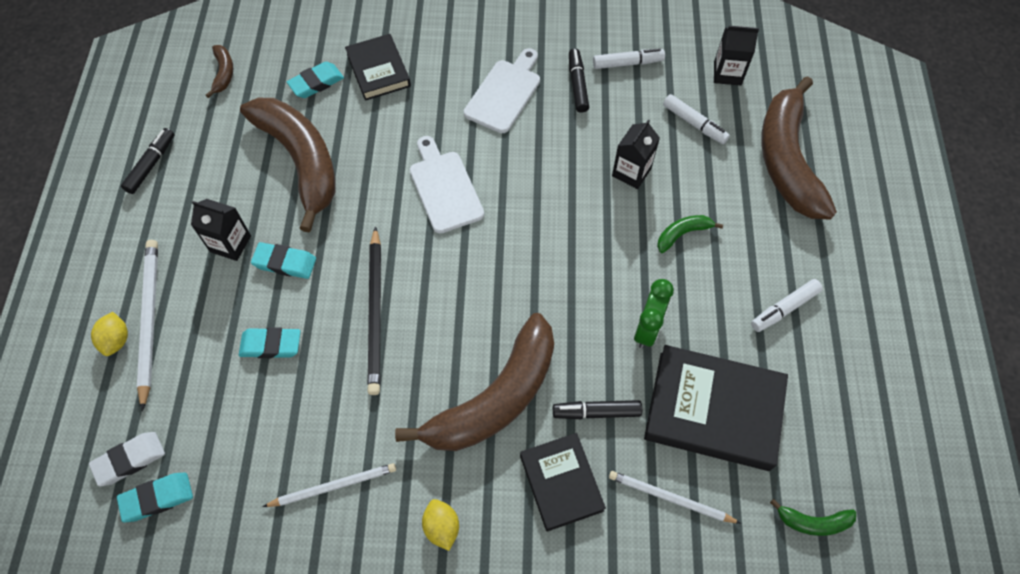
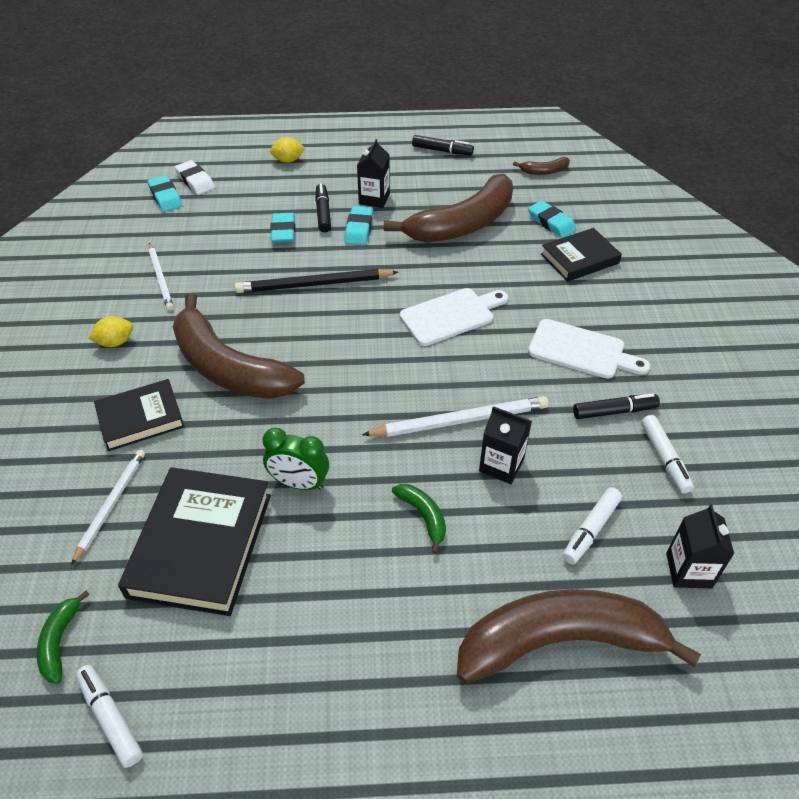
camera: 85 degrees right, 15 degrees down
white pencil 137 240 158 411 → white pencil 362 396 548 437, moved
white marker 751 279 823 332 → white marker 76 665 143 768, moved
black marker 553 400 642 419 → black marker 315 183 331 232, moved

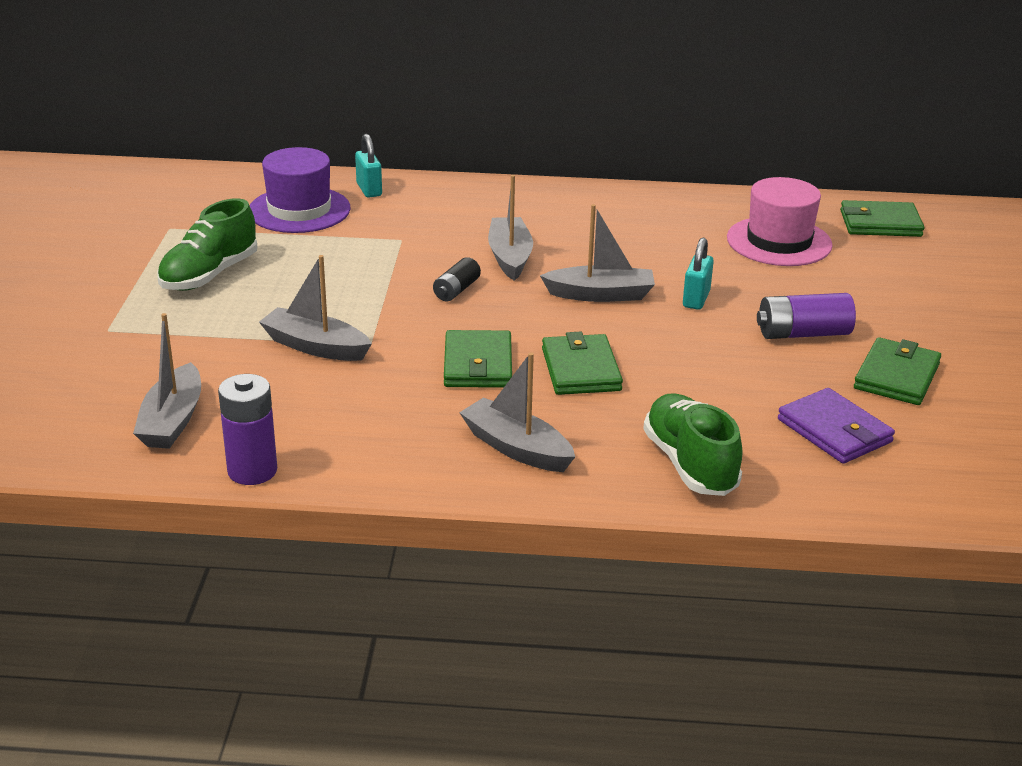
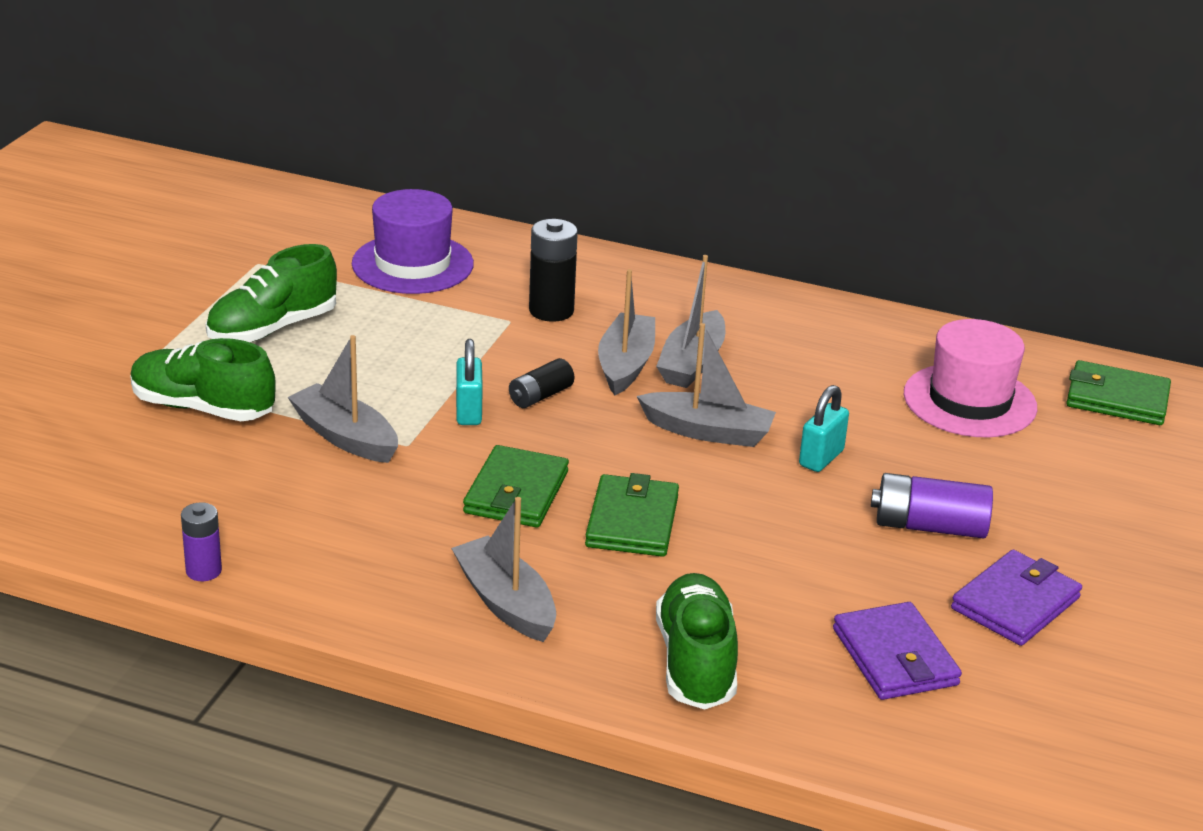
camera: 15 degrees right, 0 degrees up
turquoise padlock 355 134 382 198 → turquoise padlock 456 339 483 425, moved
grey boat 133 313 201 449 → grey boat 656 255 725 388, moved
green wallet 854 337 941 405 → purple wallet 951 550 1082 646
purple battery 218 374 277 485 → purple battery 181 502 222 581, x0.63
- → black battery 529 219 578 322
- → green shoe 130 338 276 421

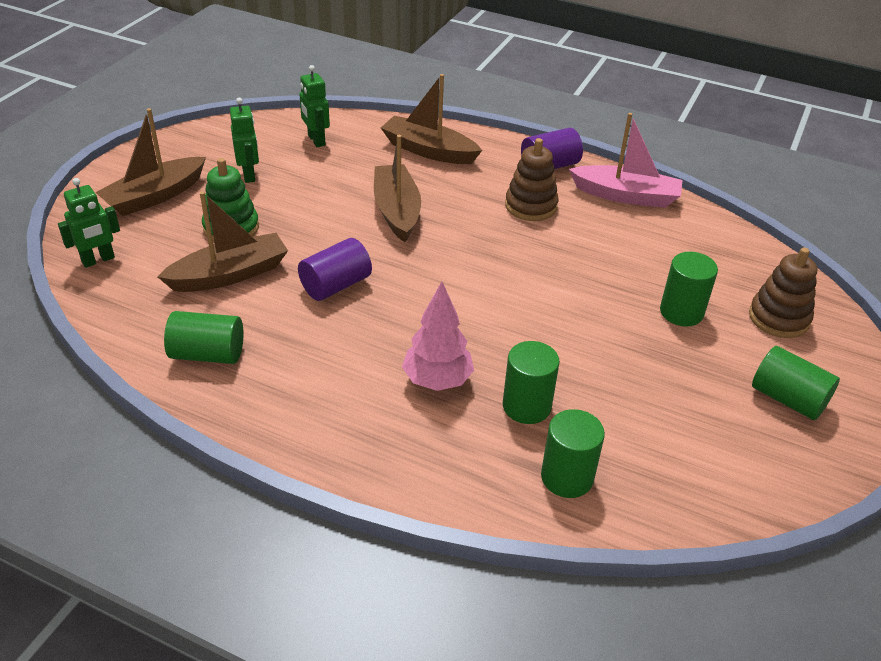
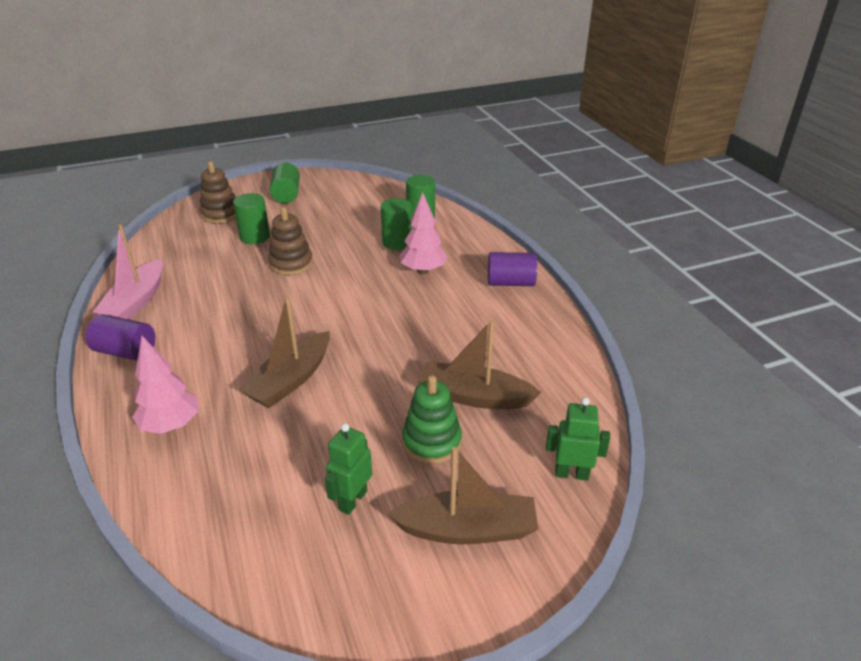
camera: 135 degrees left, 5 degrees down
green robot 299 65 330 147 → -
brown boat 381 74 482 164 → pink tree 132 336 198 434
pink boat 569 113 683 208 → pink boat 92 224 163 320, 135 degrees counterclockwise
brown stacking toy 505 138 559 221 → brown stacking toy 268 207 313 275, moved
purple cylinder 298 238 372 301 → purple cylinder 488 252 537 286, moved
green cylinder 164 311 244 364 → -

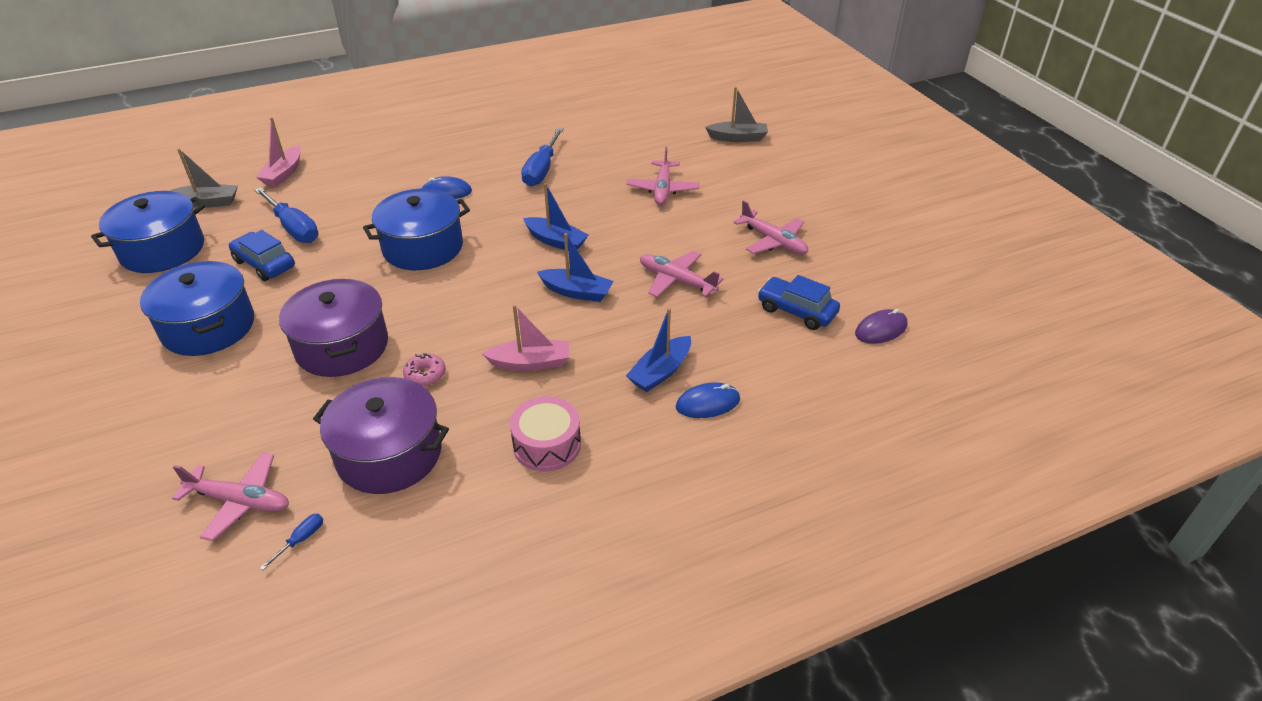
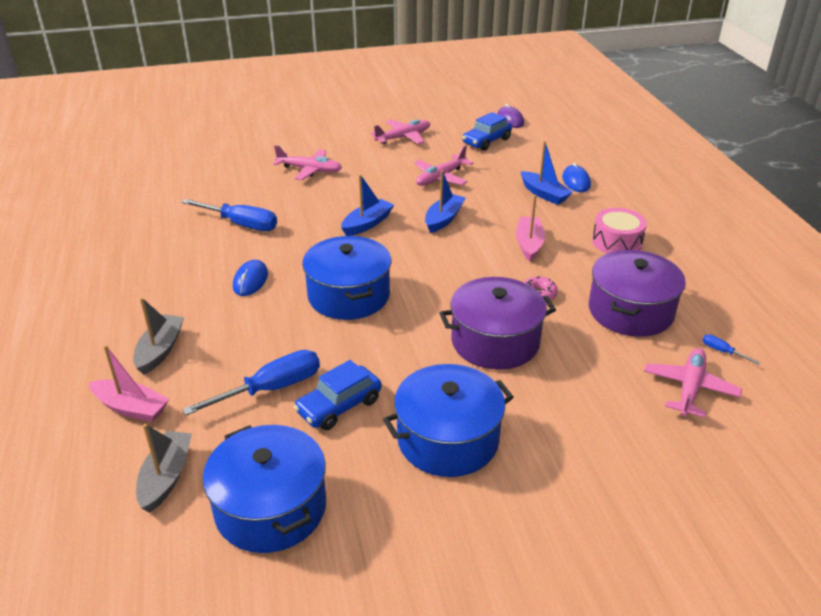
camera: 80 degrees left, 5 degrees down
grey boat 705 87 768 142 → grey boat 133 298 184 375, moved

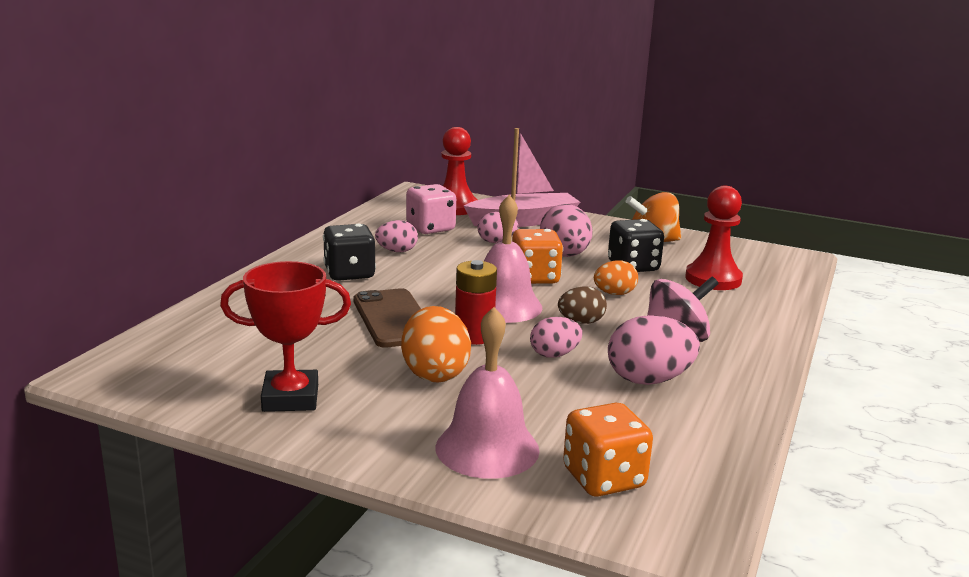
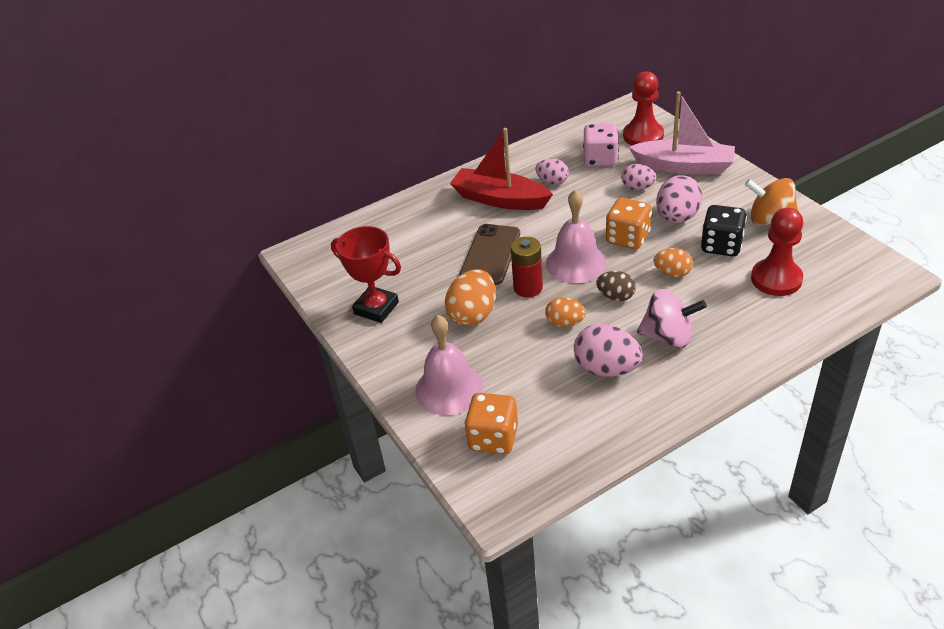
camera: 40 degrees right, 20 degrees up
black dice 323 224 376 281 → red boat 450 128 553 210
pink egg 530 317 583 358 → orange egg 545 297 586 327

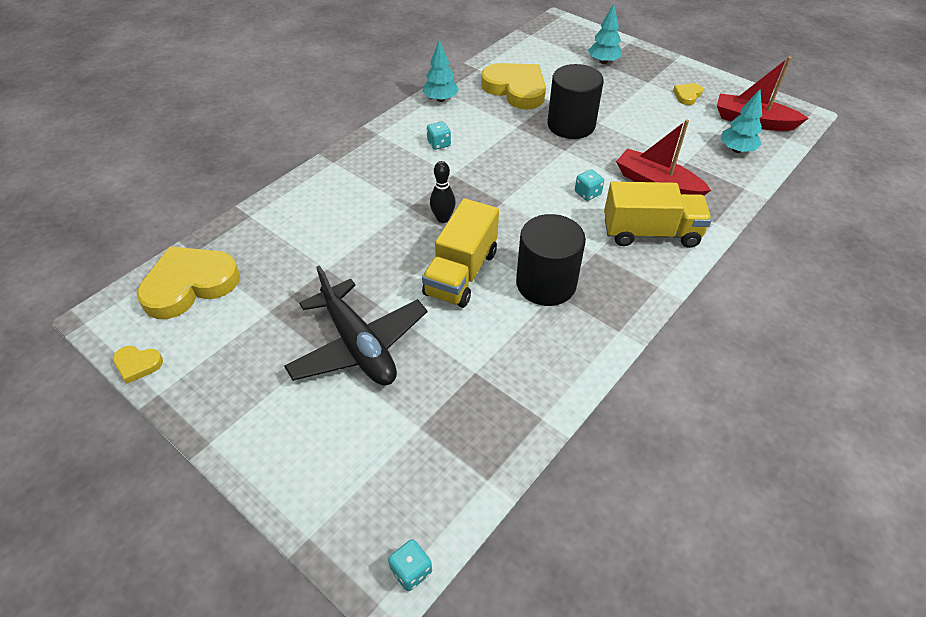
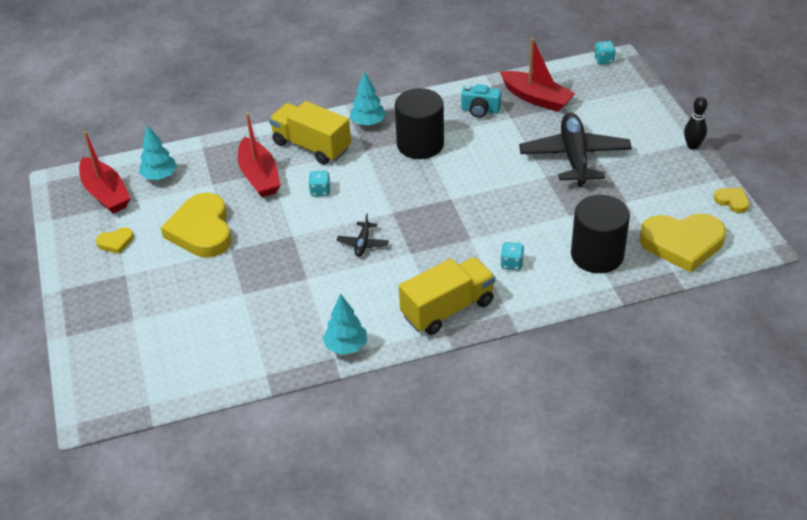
camera: 145 degrees left, 5 degrees down
turquoise tree 588 4 622 64 → turquoise tree 350 71 386 126, moved
yellow heart 481 63 546 109 → yellow heart 161 193 231 258, moved
black cylinder 547 64 604 139 → black cylinder 571 195 630 273, moved
turquoise dice 427 121 451 150 → turquoise dice 500 242 524 270, moved
black bowling pin 430 161 456 223 → black bowling pin 684 96 707 150, moved
yellow truck 422 198 499 308 → yellow truck 399 257 495 335, moved
- → red boat 500 38 576 112
- → turquoise camera 461 84 501 118
- → black plane 337 213 389 257

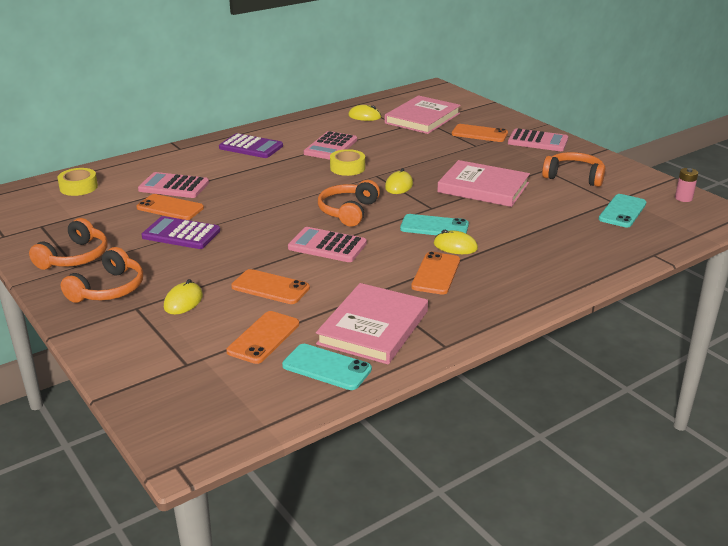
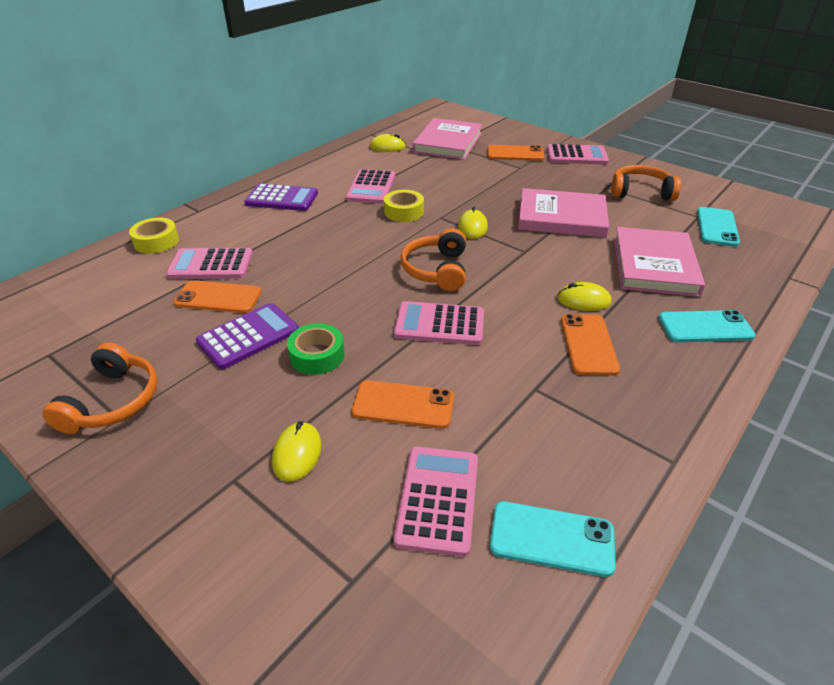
camera: 15 degrees left, 10 degrees up
yellow tape 57 168 98 196 → yellow tape 129 218 179 254, moved
pink battery 675 168 698 202 → -
turquoise phone 400 214 469 235 → turquoise phone 658 310 756 342, moved
purple calculator 141 216 220 249 → purple calculator 196 303 299 369, 135 degrees clockwise
orange headphones 61 247 143 303 → -
pink book 316 283 428 364 → pink book 614 227 705 297, moved
orange phone 226 311 299 364 → pink calculator 394 446 478 557
- → green tape 287 323 344 375

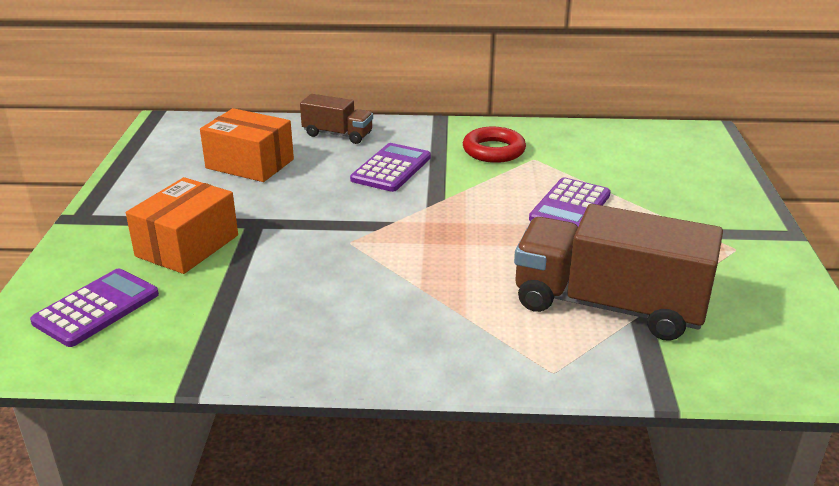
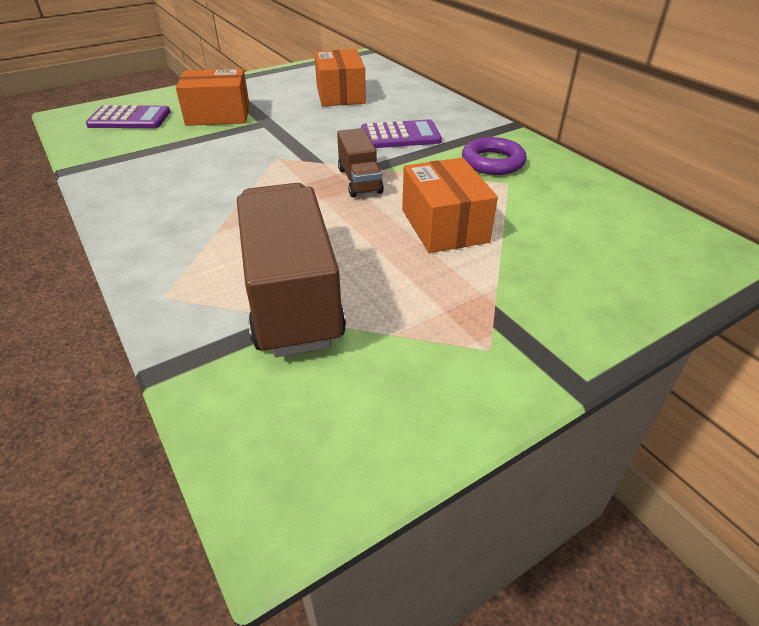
camera: 55 degrees right, 10 degrees up
brown truck 300 94 373 144 → brown truck 337 128 384 197, moved
red ring 463 127 526 163 → purple ring 462 137 527 175
purple calculator 529 177 611 226 → orange box 402 158 498 253

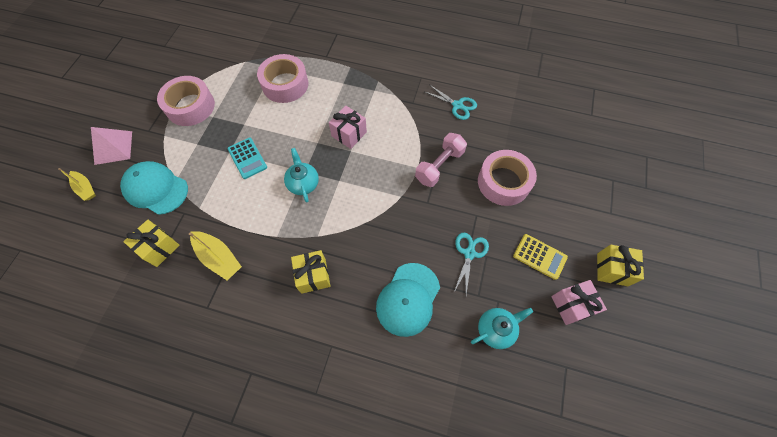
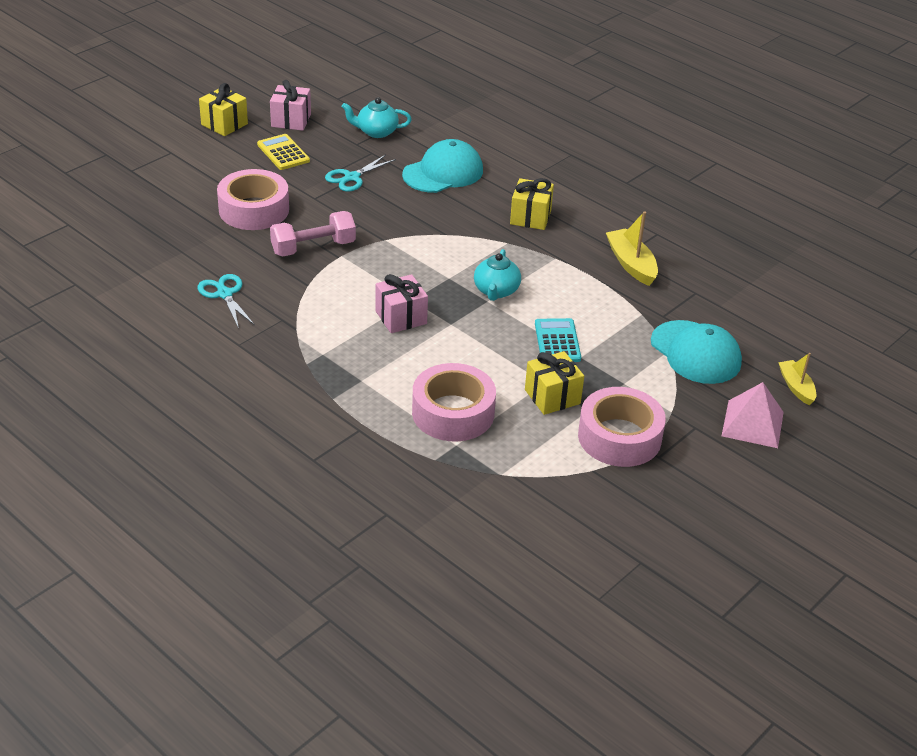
camera: 155 degrees left, 25 degrees down
yellow gift 123 219 180 267 → yellow gift 525 351 584 415, moved

